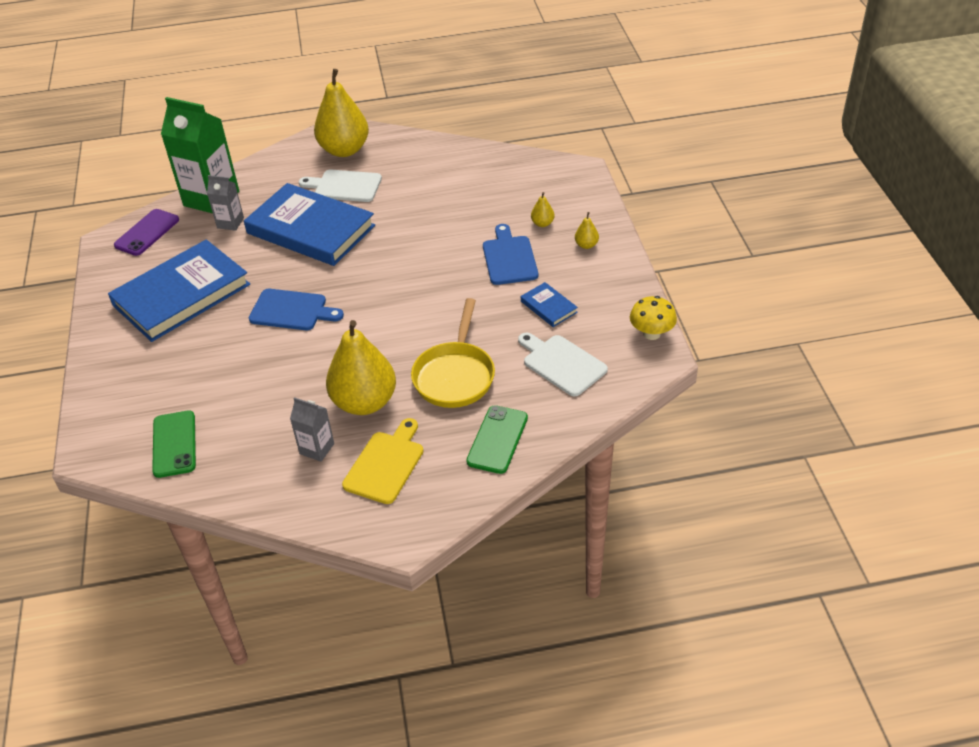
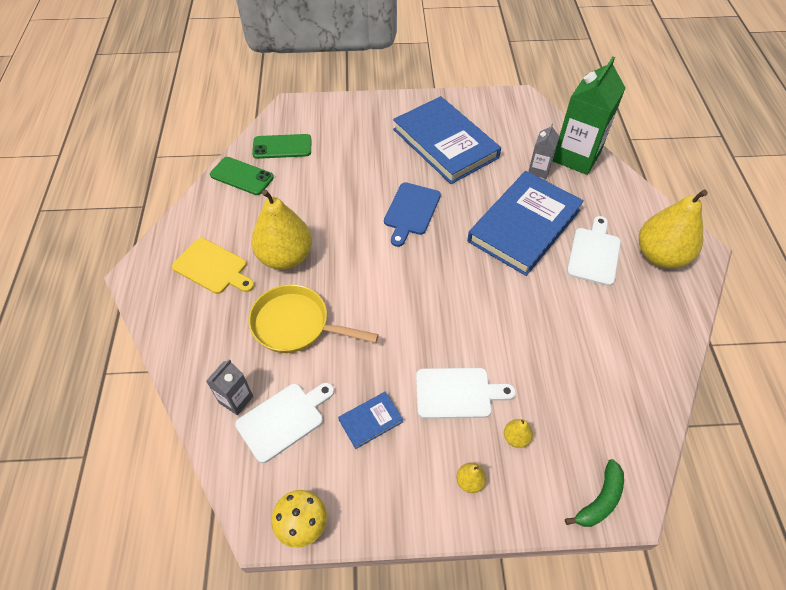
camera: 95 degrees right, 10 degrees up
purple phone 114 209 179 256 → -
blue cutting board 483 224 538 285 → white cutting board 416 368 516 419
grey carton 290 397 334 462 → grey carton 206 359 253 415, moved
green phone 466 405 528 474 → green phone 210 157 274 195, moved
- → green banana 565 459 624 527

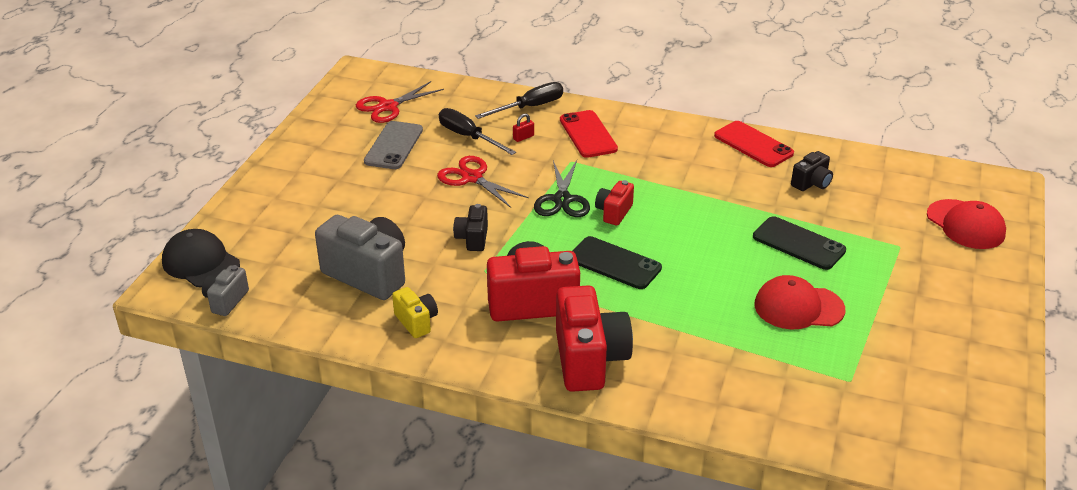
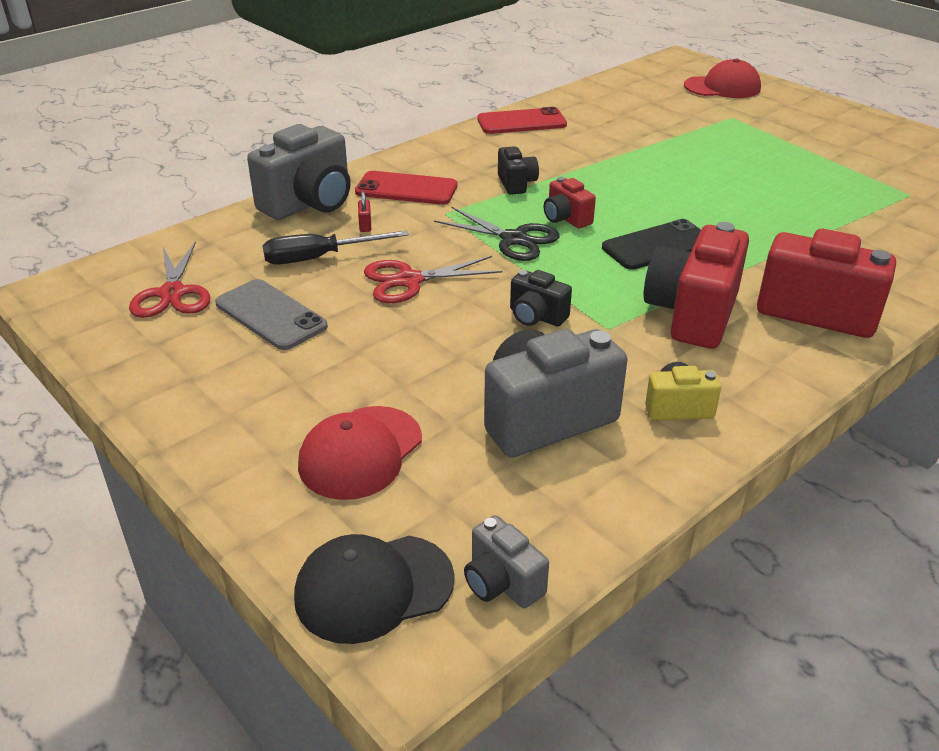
camera: 60 degrees left, 0 degrees up
black screwdriver 475 82 563 119 → grey camera 247 124 350 220
black camera 791 151 833 191 → black camera 498 146 539 195, moved
black phone 753 216 846 270 → -
red cap 754 275 845 330 → red cap 298 406 422 500, moved

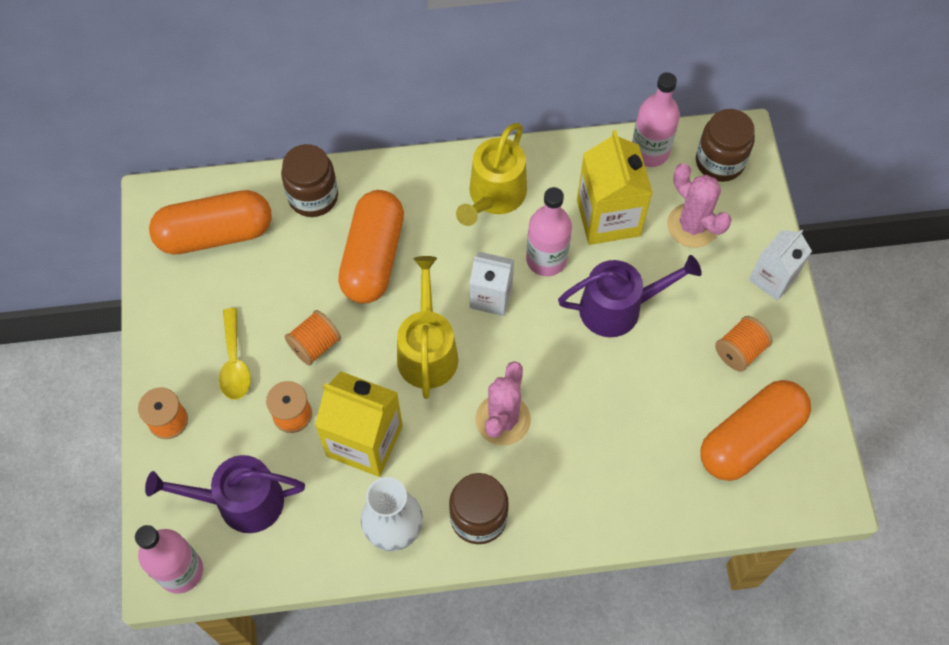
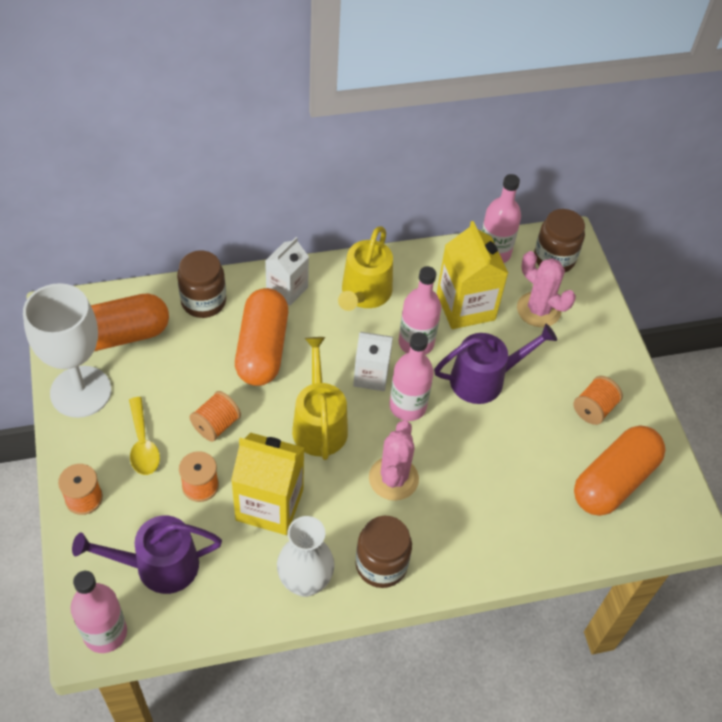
camera: 10 degrees left, 10 degrees down
white carton 749 229 812 301 → white carton 265 237 309 306, moved
- → white goblet 23 283 111 418
- → pink bottle 389 332 434 421

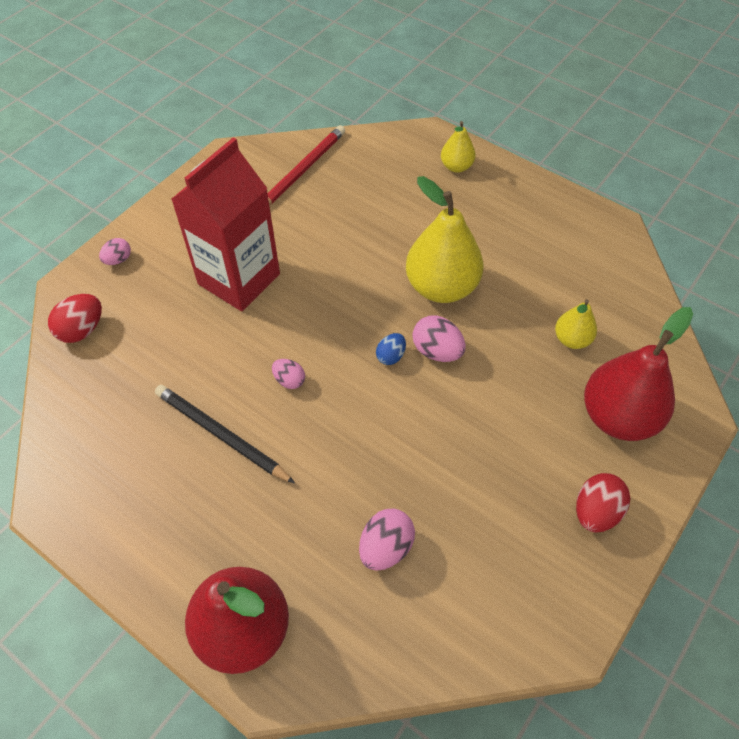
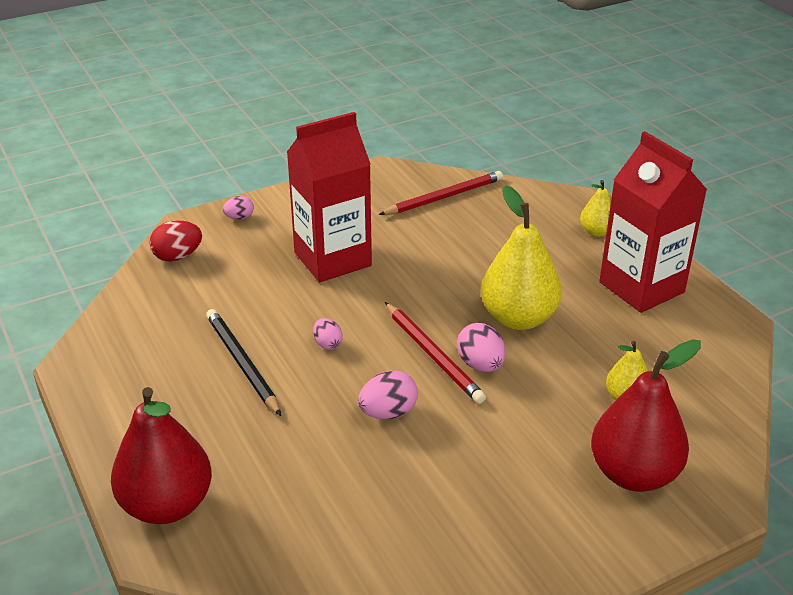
camera: 25 degrees right, 20 degrees down
blue egg 376 333 406 365 → red pencil 385 302 486 404
red egg 576 473 630 533 → -
pink egg 359 509 415 571 → pink egg 358 371 418 419, moved
- → red carton 599 131 707 313

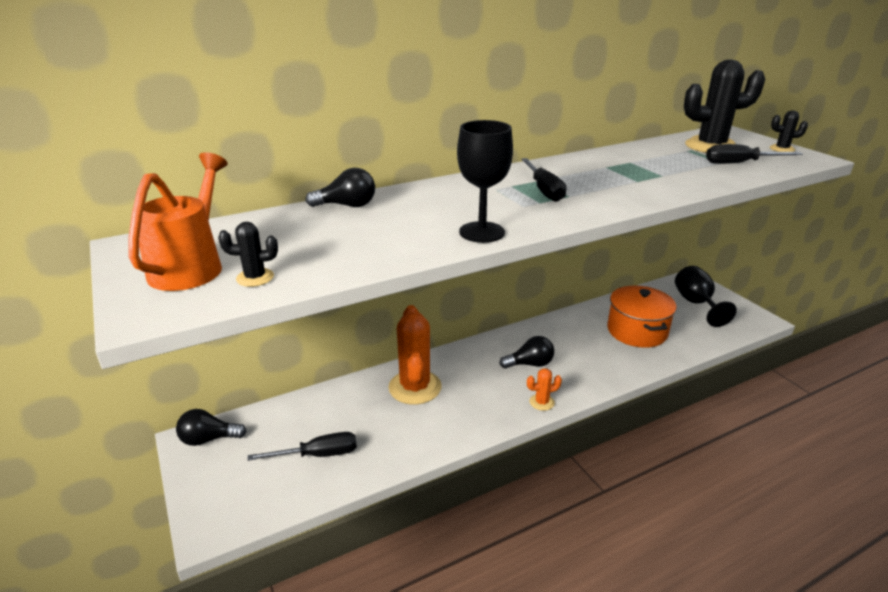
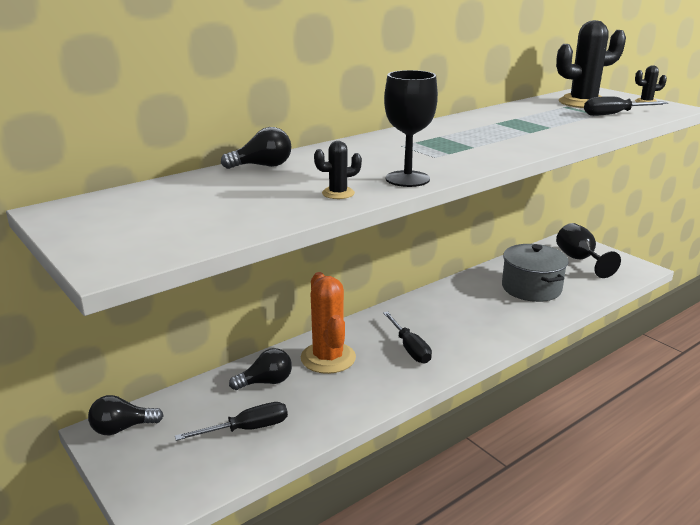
camera: 10 degrees left, 5 degrees down
orange watering can 128 152 228 291 → -
black screwdriver 521 158 567 202 → black screwdriver 383 311 432 364, moved
black cactus 218 222 278 287 → black cactus 314 141 362 199, moved
orange pot 607 286 677 348 → grey pot 502 244 569 302
black light bulb 500 336 554 369 → black light bulb 229 348 292 390, moved
orange cactus 527 368 562 411 → -

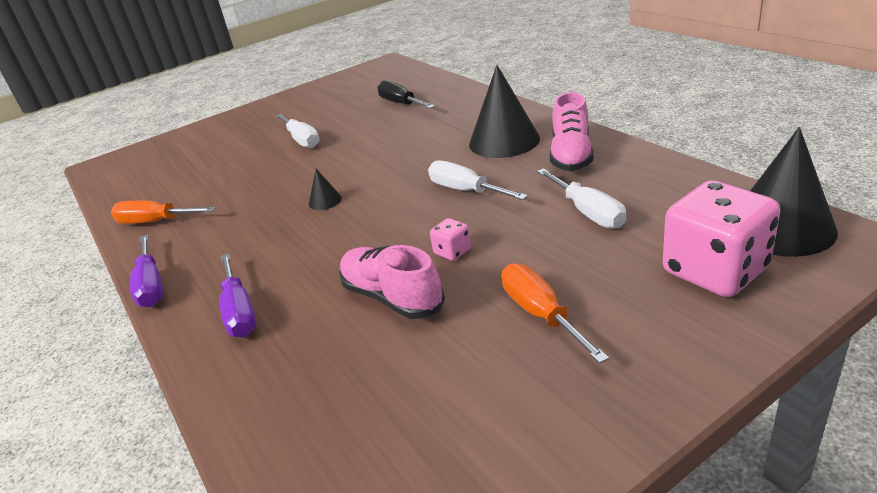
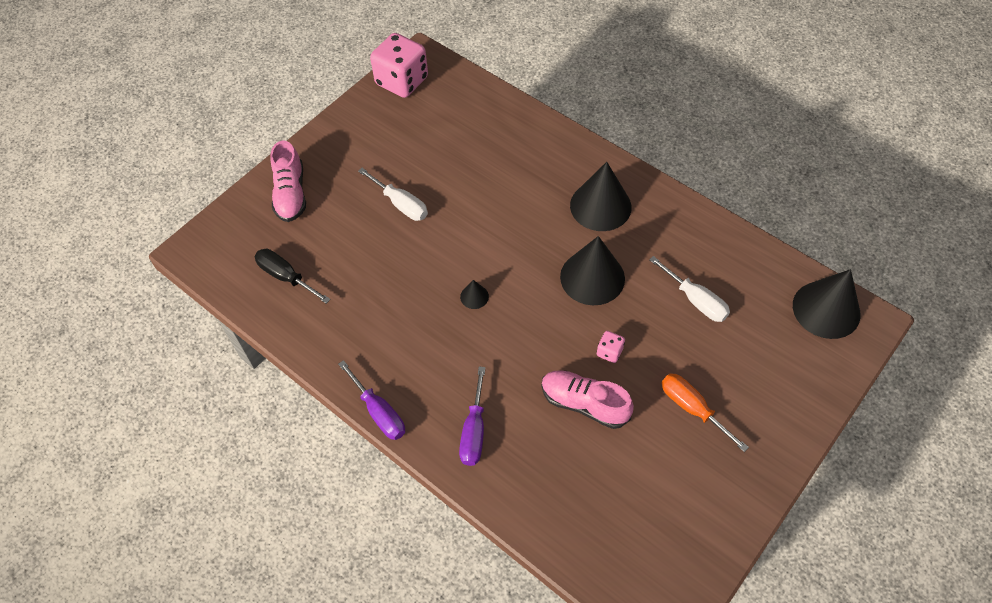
camera: 20 degrees left, 25 degrees up
black screwdriver 377 80 435 109 → black screwdriver 254 249 331 304, moved
pink shoe 550 92 594 171 → pink shoe 270 140 306 222, moved
white screwdriver 428 160 528 200 → black cone 560 236 625 305
pink dice 663 181 780 297 → pink dice 370 33 428 98, moved
orange screwdriver 111 201 216 224 → -
purple screwdriver 219 253 257 337 → purple screwdriver 459 367 486 466, 45 degrees clockwise

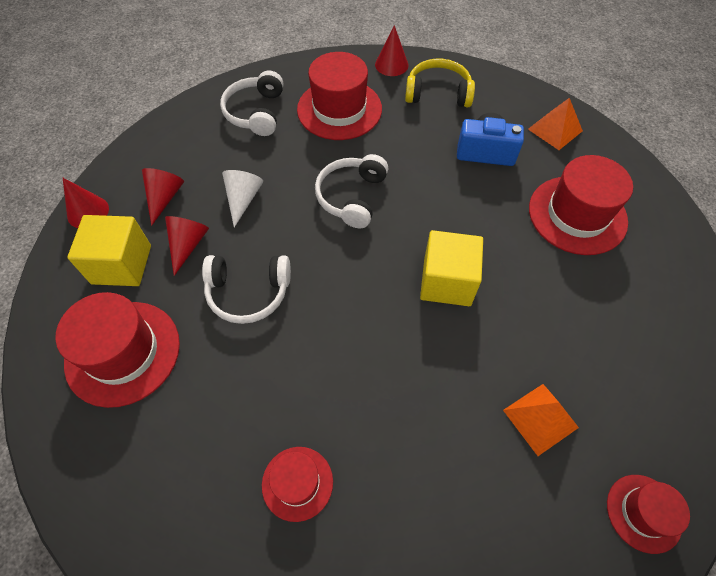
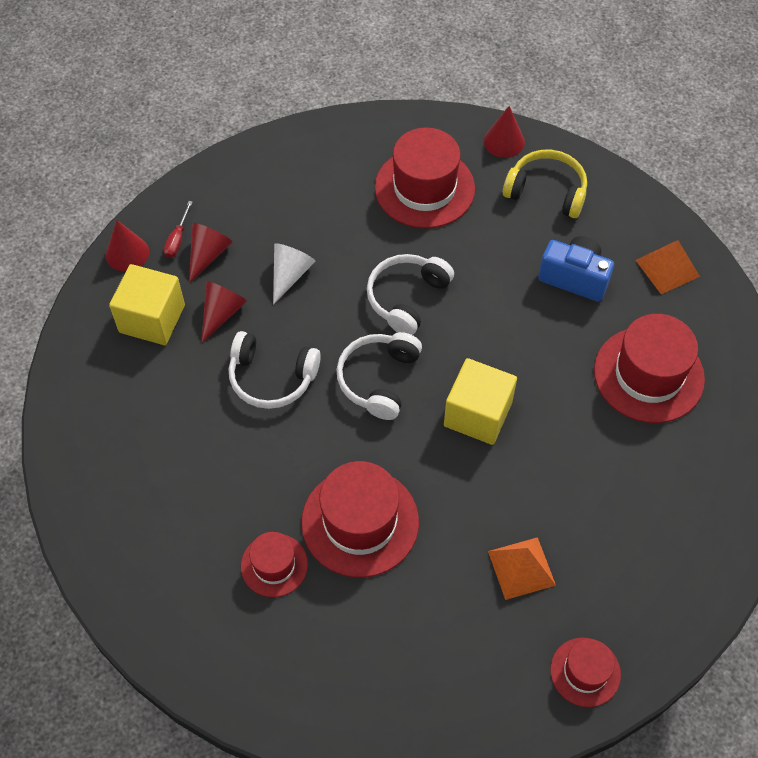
camera: 15 degrees right, 0 degrees up
white headphones 220 70 283 136 → white headphones 336 332 422 420, moved
red hat 55 292 180 408 → red hat 301 461 419 578, moved
- → red screwdriver 164 201 193 258

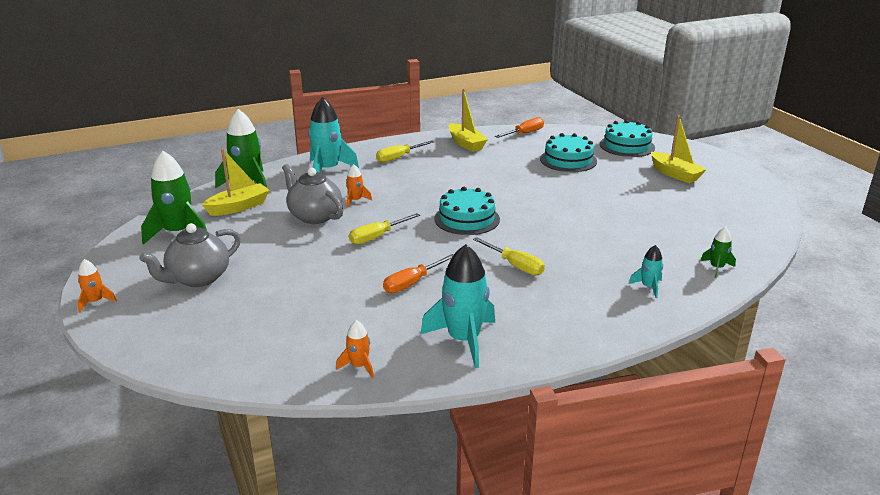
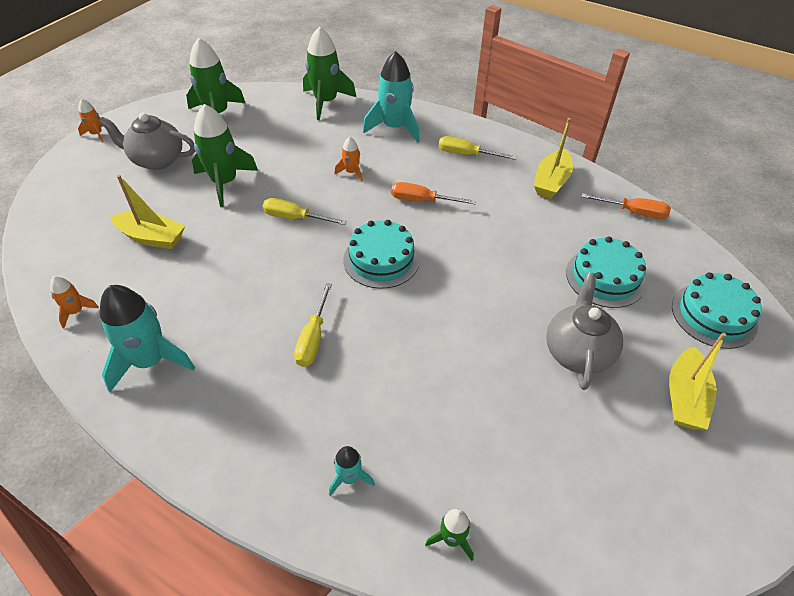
camera: 55 degrees right, 20 degrees up
yellow boat 202 149 270 216 → yellow boat 110 175 185 249, moved
grey teapot 282 164 343 224 → grey teapot 546 273 623 390, moved
orange screwdriver 383 254 454 293 → orange screwdriver 391 182 476 204, moved
- → green rocket 192 104 258 207

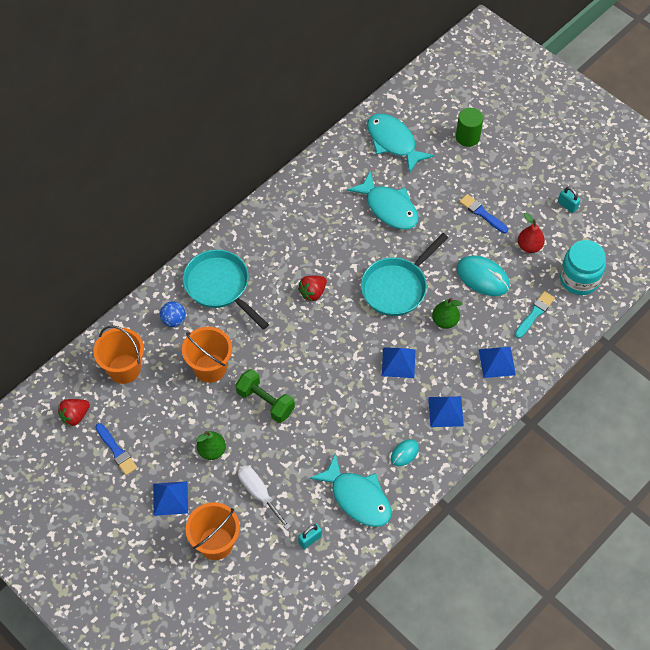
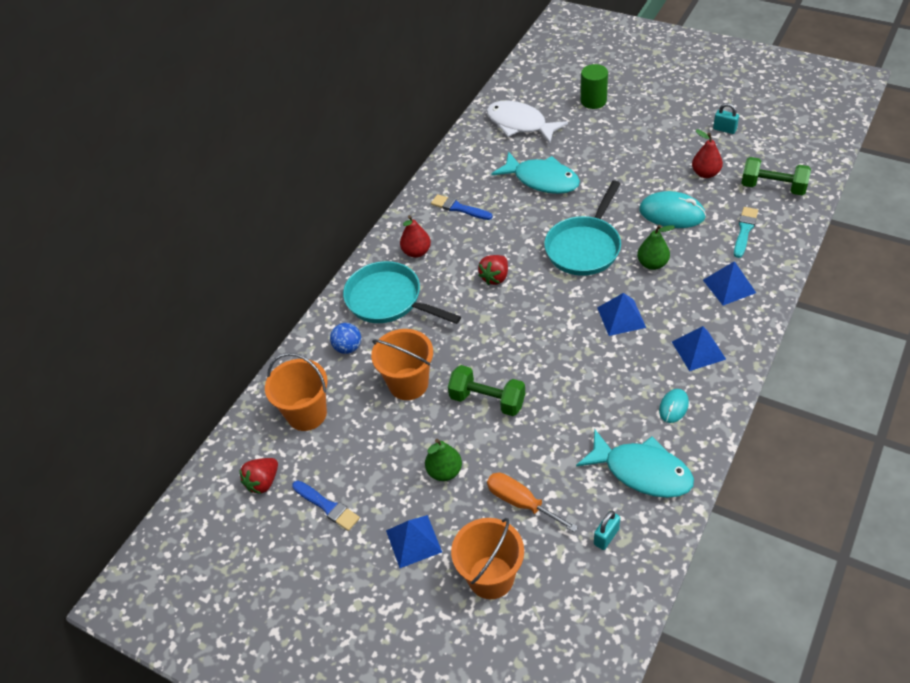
camera: 10 degrees left, 10 degrees down
turquoise fish 367 114 434 173 → white fish 487 100 568 144
blue brush 459 194 508 233 → blue brush 431 194 493 220, moved
turquoise jar 560 240 606 295 → green dumbbell 741 157 811 195
white screwdriver 238 466 291 530 → orange screwdriver 487 472 578 532
- → red pear 400 215 431 258

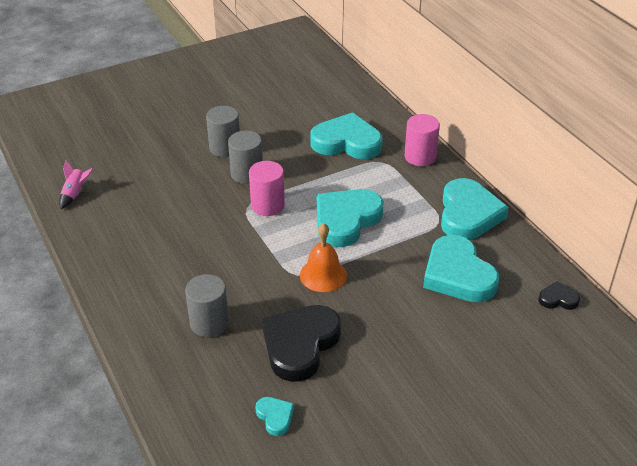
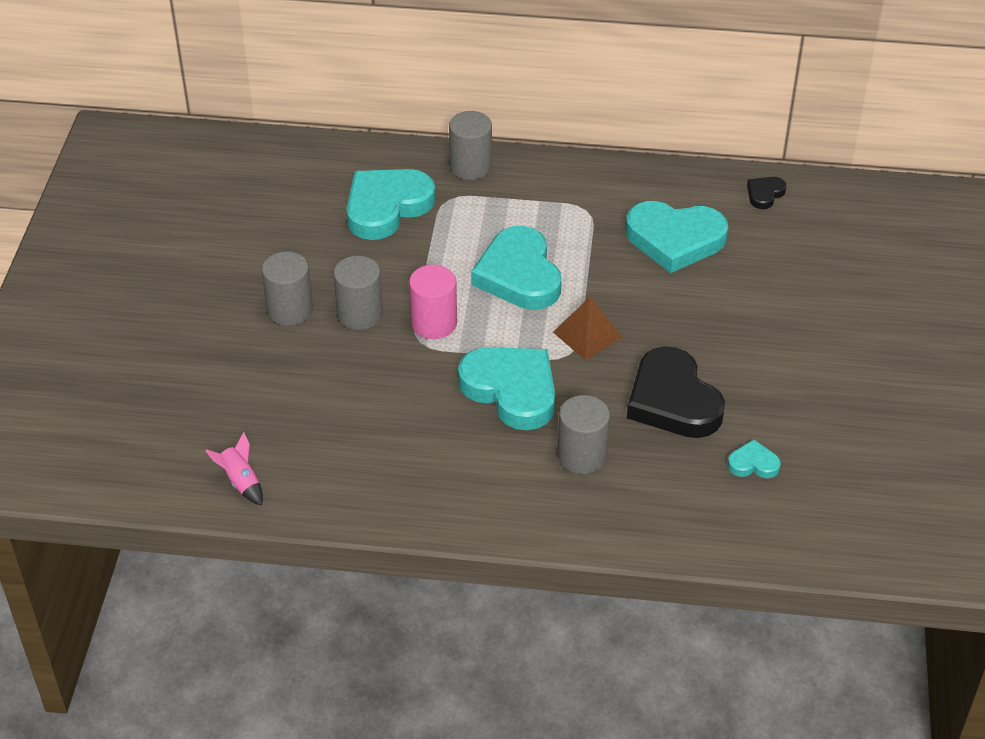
camera: 55 degrees left, 5 degrees up
pink cylinder 404 114 440 166 → grey cylinder 449 111 492 180
turquoise heart 441 178 509 240 → turquoise heart 458 347 555 430, moved
orange bell 300 223 347 292 → brown pyramid 553 297 623 360

